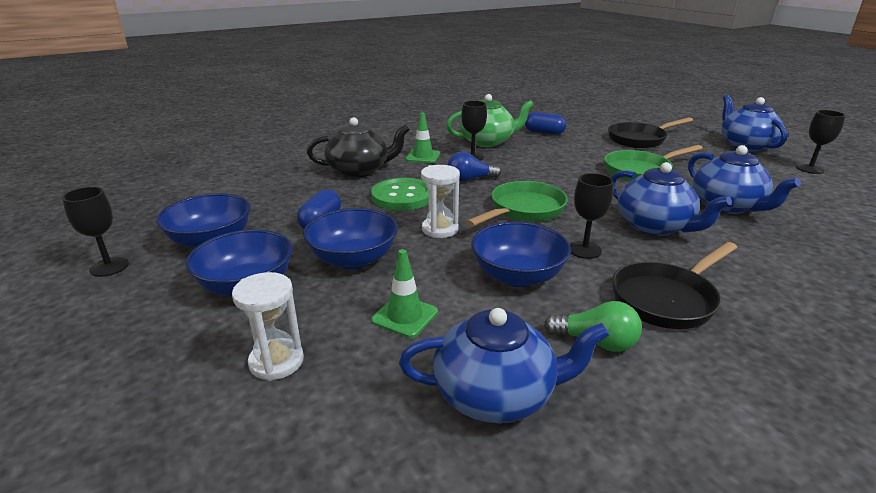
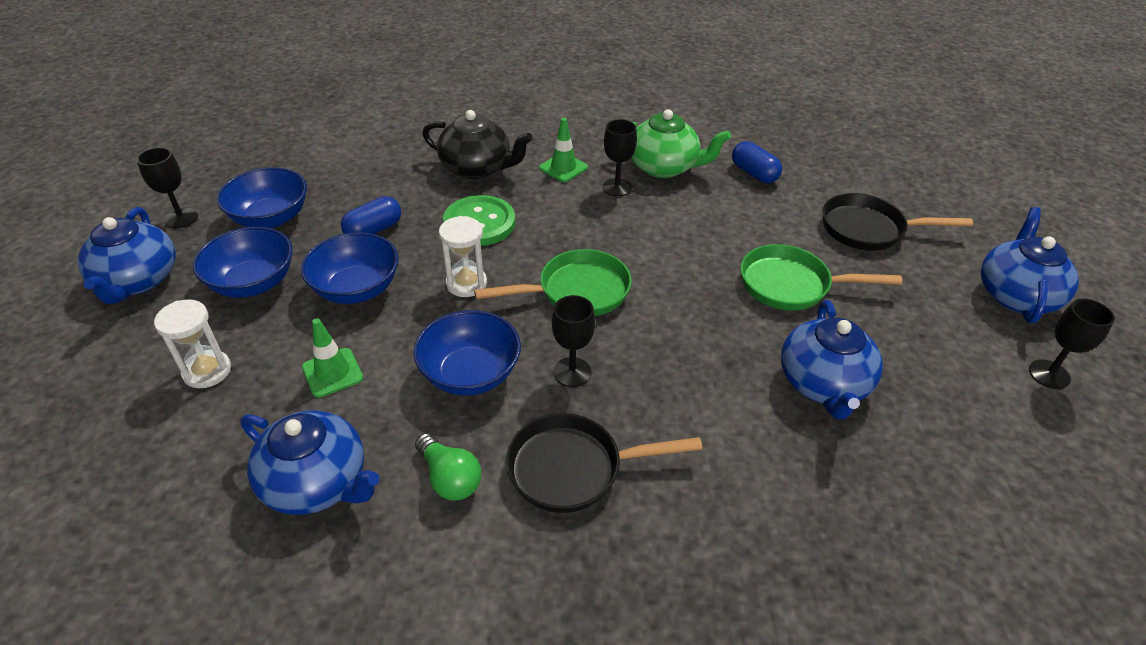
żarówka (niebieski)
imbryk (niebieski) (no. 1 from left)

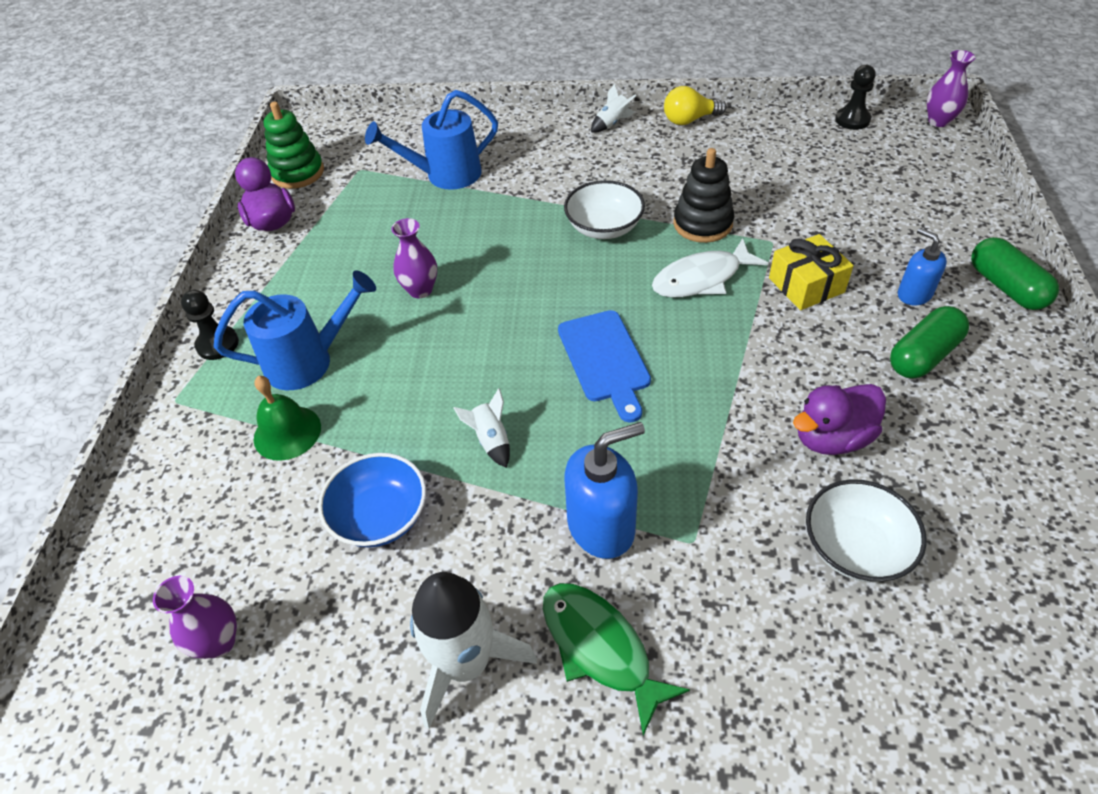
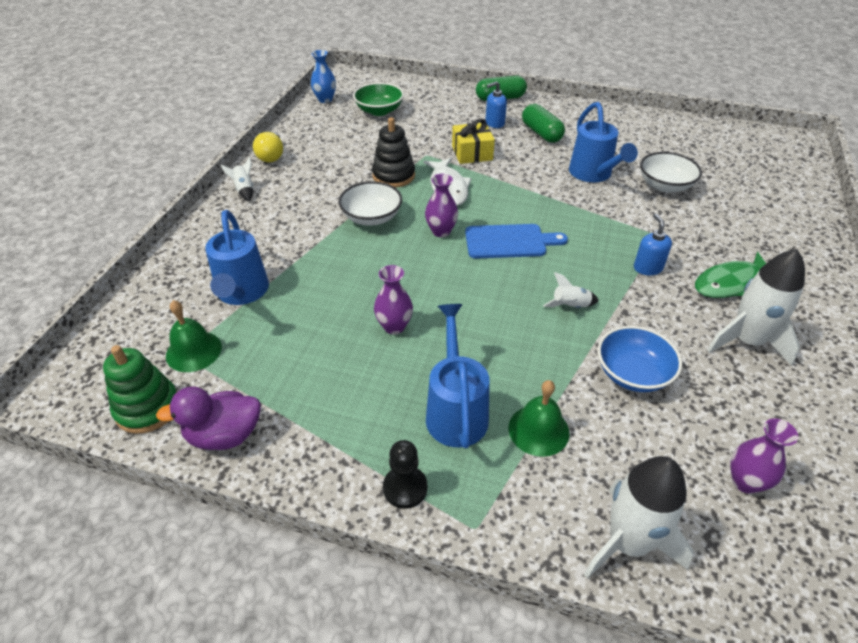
dozownik mydła (niebieski) (no. 2 from left)
konewka (niebieski) (no. 3 from left)
wazon (niebieski)
wazon (fioletowy) (no. 2 from left)
dzwonek (zielony) (no. 1 from left)
miska (zielony)
rakieta (biały) (no. 3 from left)

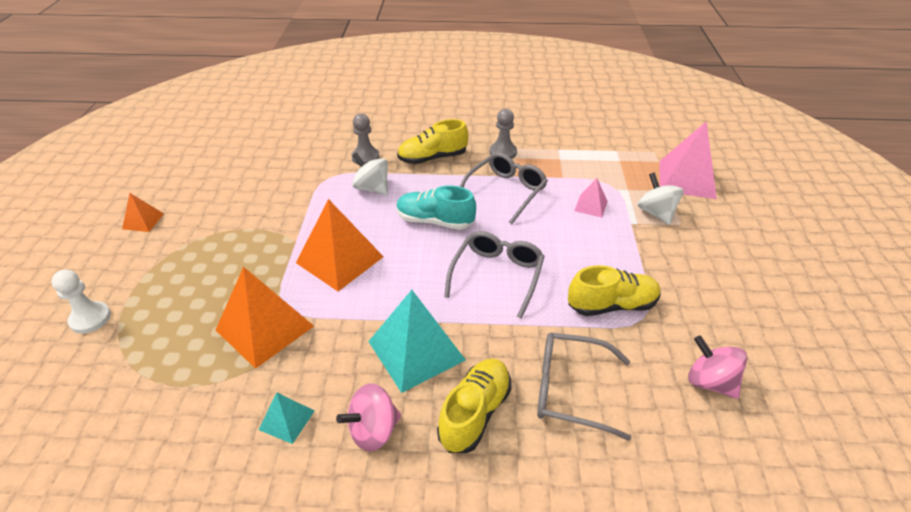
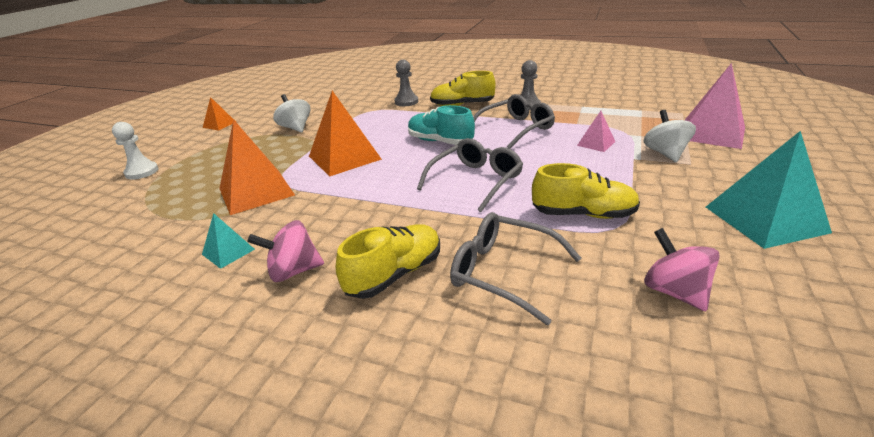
bączek (biały) (no. 1 from left)
piramida (turkusowy) (no. 2 from left)

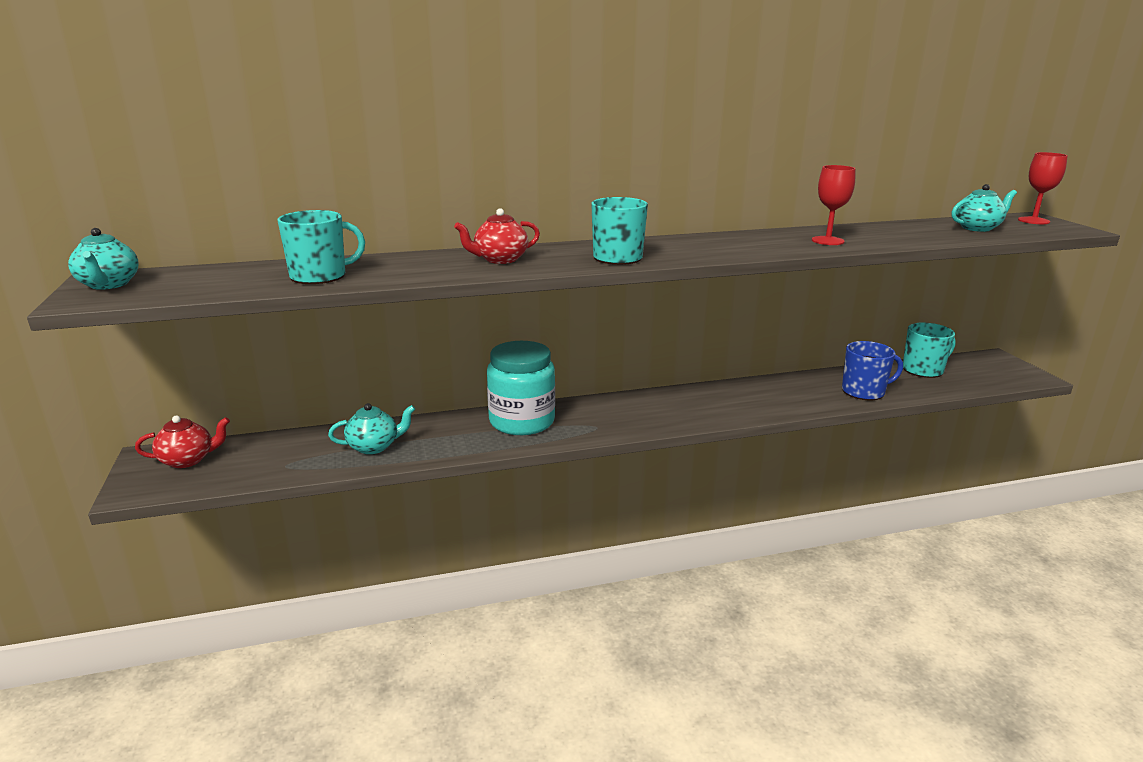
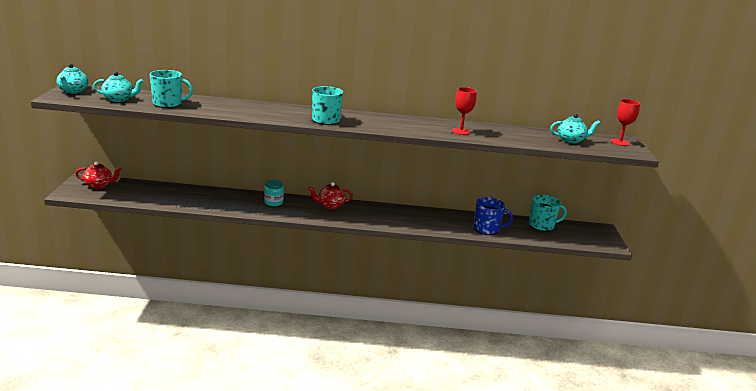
imbryk (turkusowy) (no. 2 from left)
imbryk (czerwony) (no. 2 from left)
słoik (turkusowy)

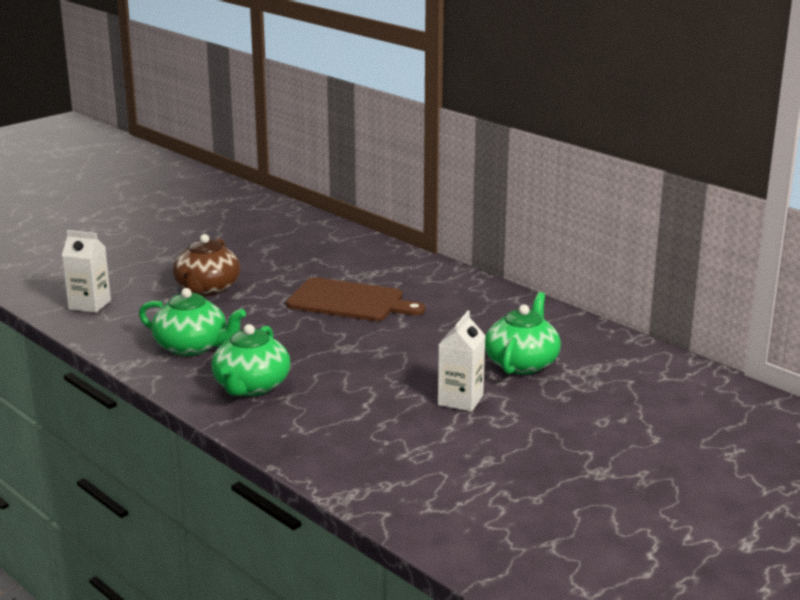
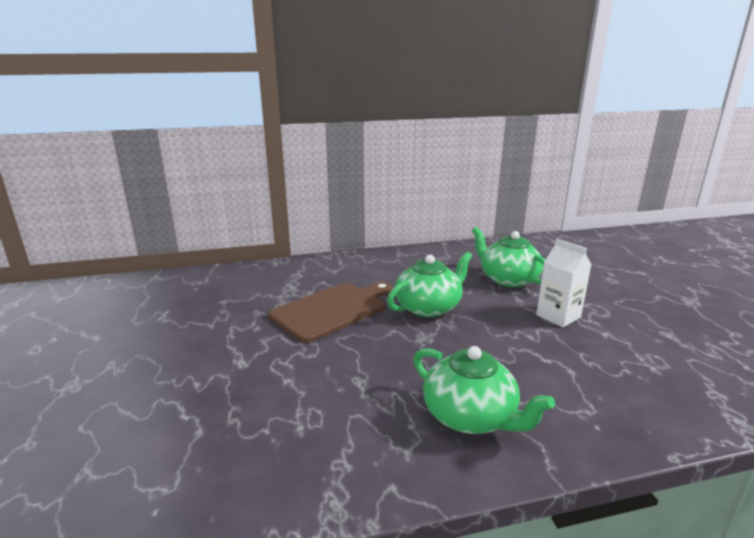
karton mleka (biały) (no. 1 from left in the first image)
imbryk (zielony) (no. 1 from left)
imbryk (brązowy)

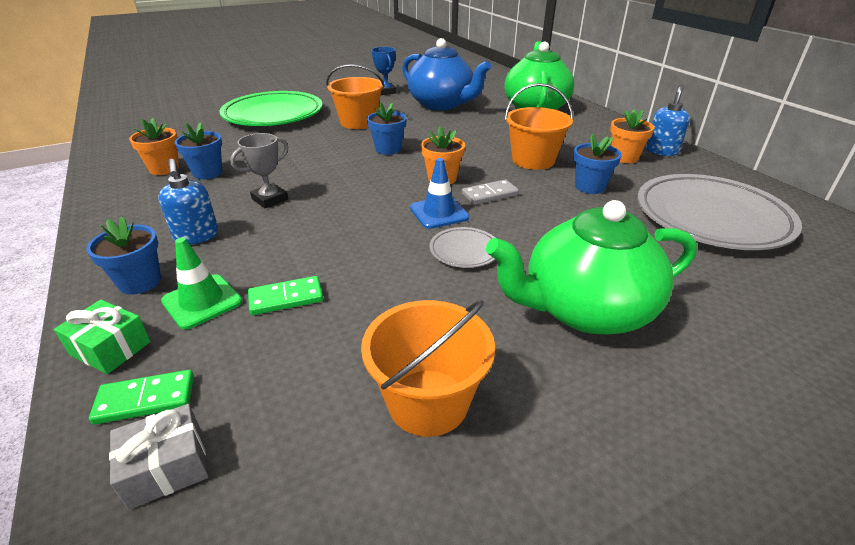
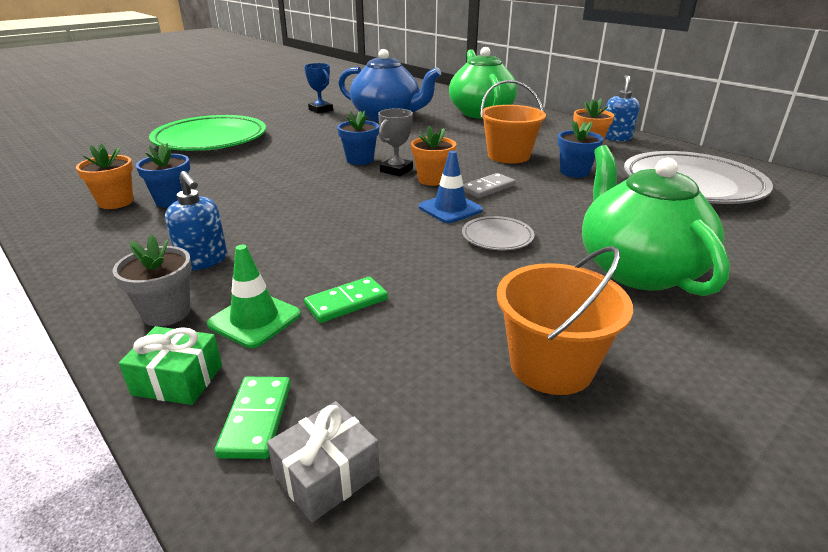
doniczka (szary)
kostka domina (zielony) (no. 1 from left)
puchar (szary)
wiadro (pomarańczowy) (no. 1 from left in the first image)
imbryk (zielony) (no. 2 from left)

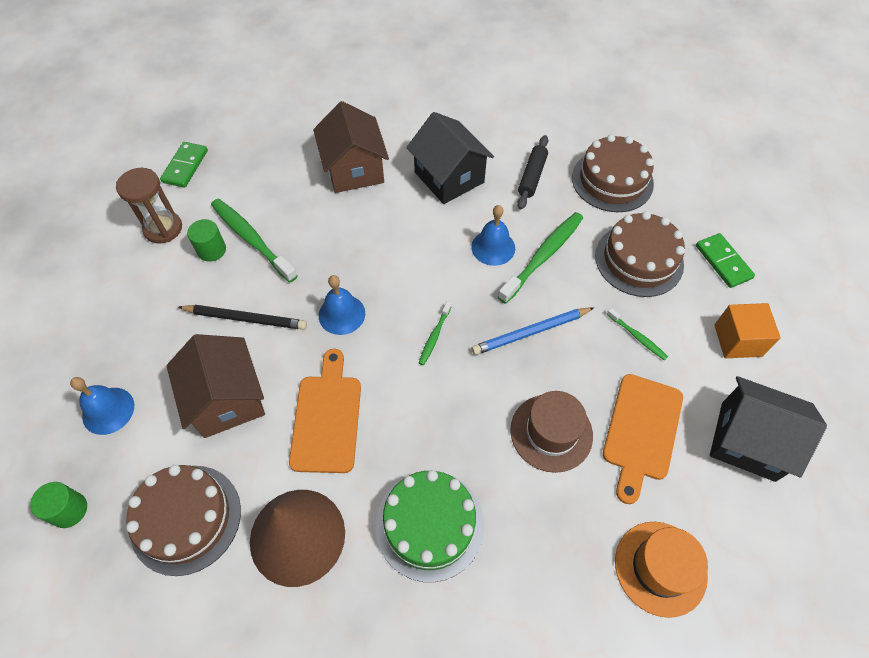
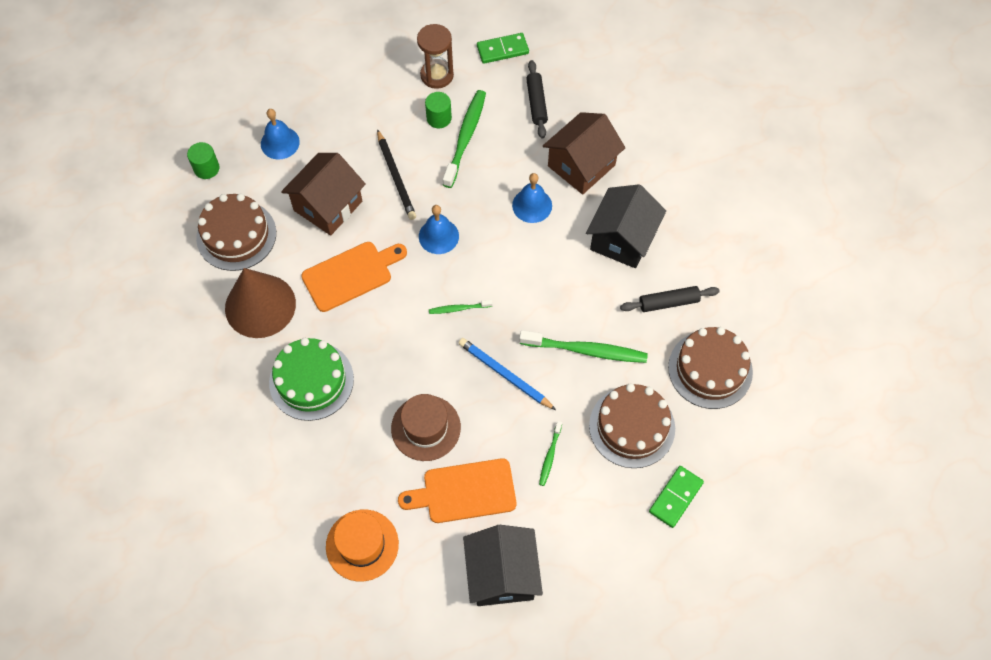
dzwonek (niebieski) (no. 3 from left)
sześcian (pomarańczowy)
wałek do ciasta (czarny) (no. 1 from left)

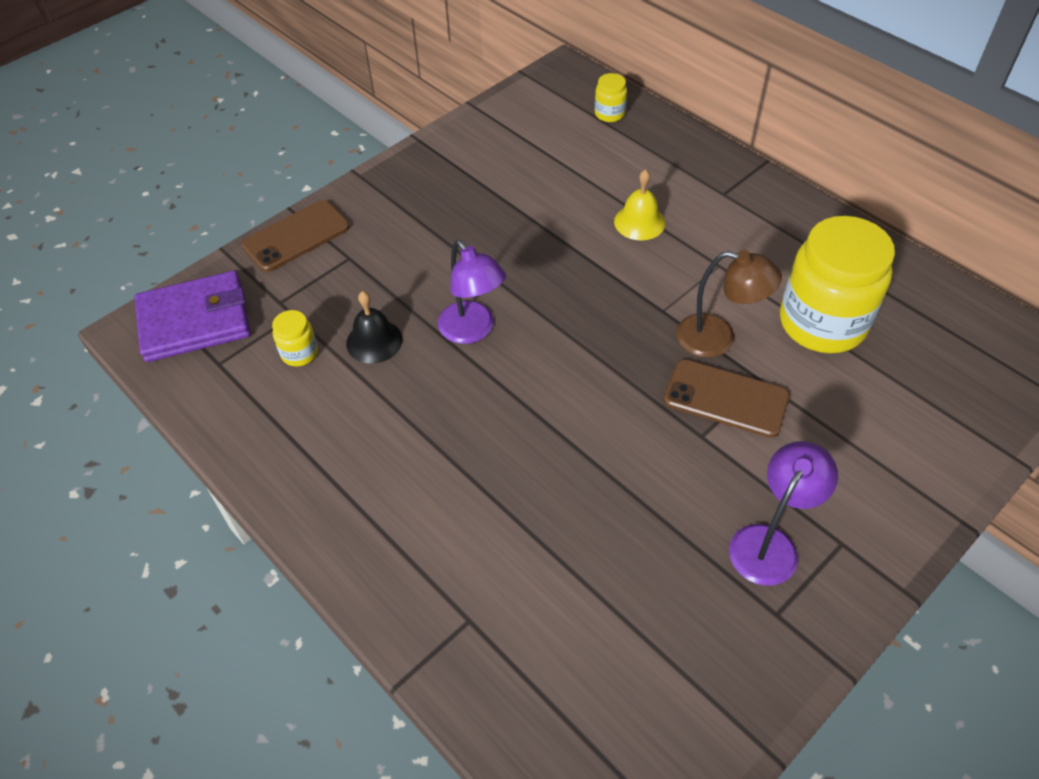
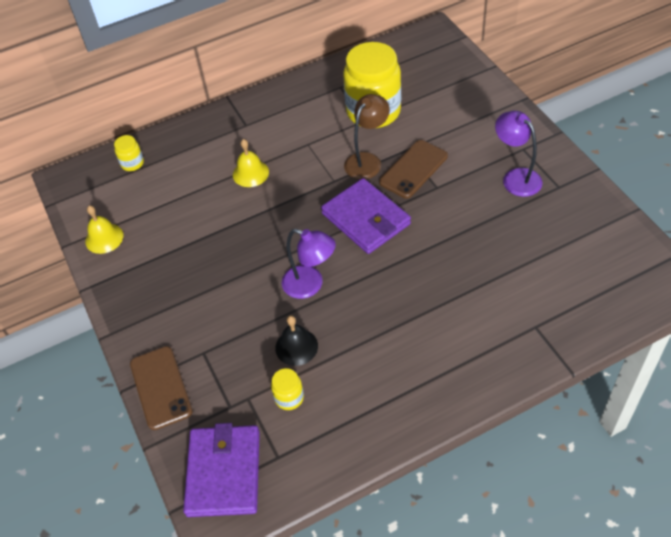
lampka (fioletowy) (no. 1 from left)
dzwonek (żółty) (no. 1 from left)
portfel (fioletowy) (no. 2 from left)

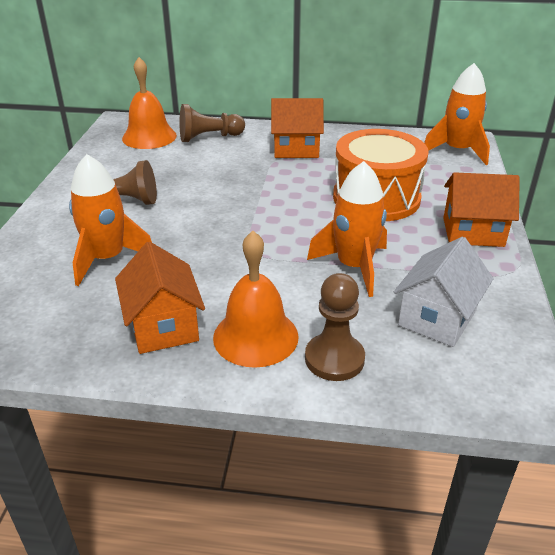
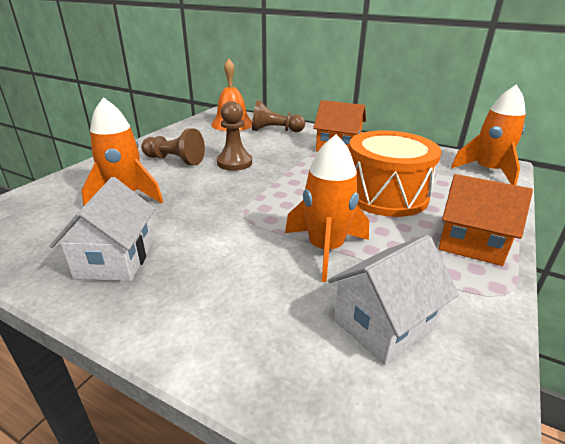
domek (biały) (no. 1 from left)
dzwonek (pomarańczowy) (no. 2 from left in the first image)
pionek (brązowy) (no. 2 from left)

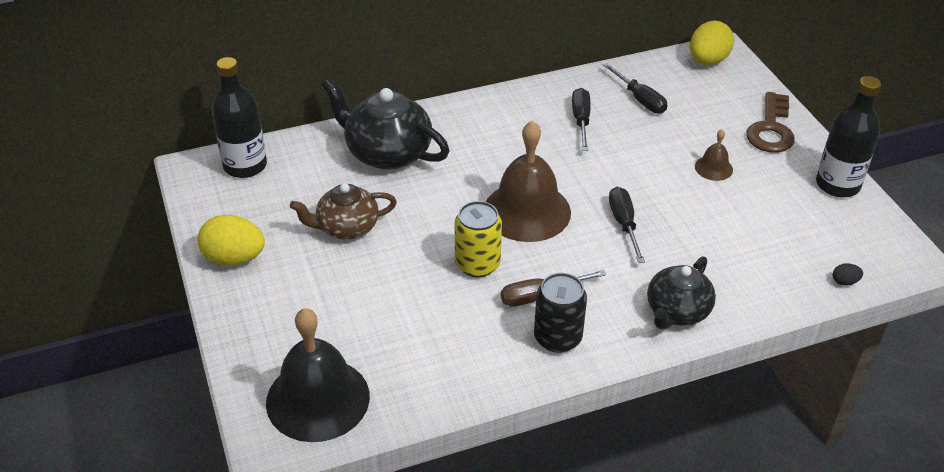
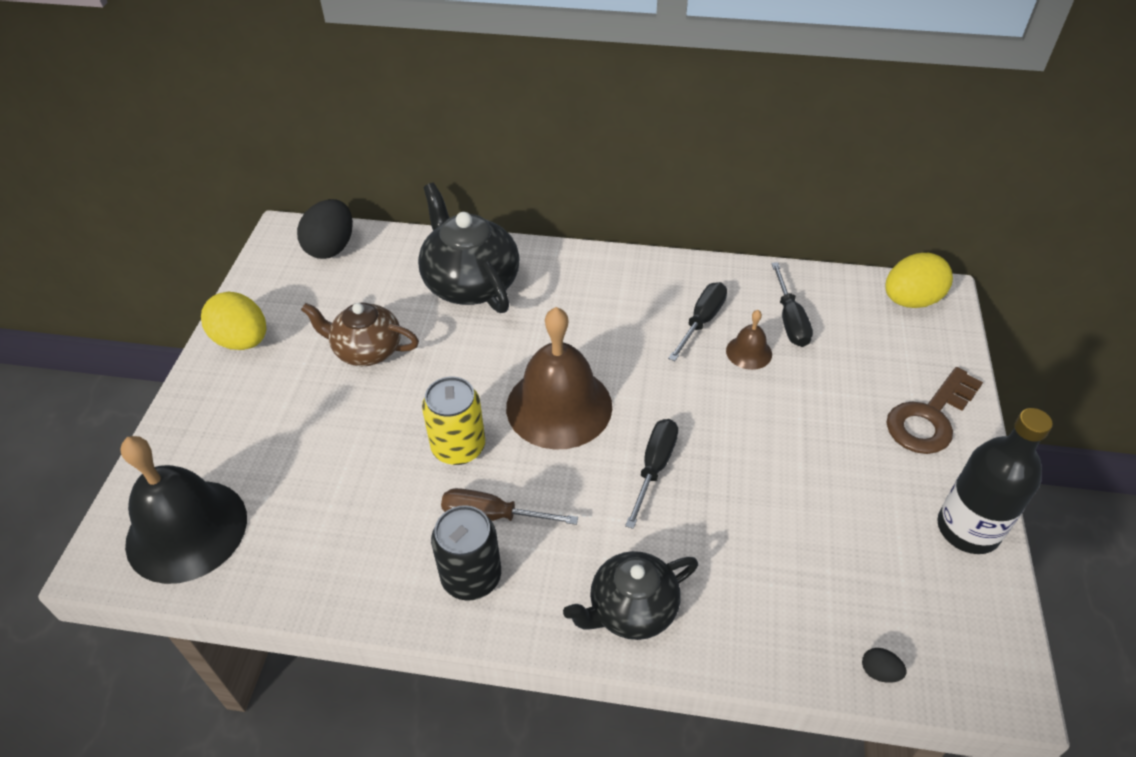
jajko (czarny) (no. 1 from left)
dzwonek (brązowy) (no. 2 from left)

